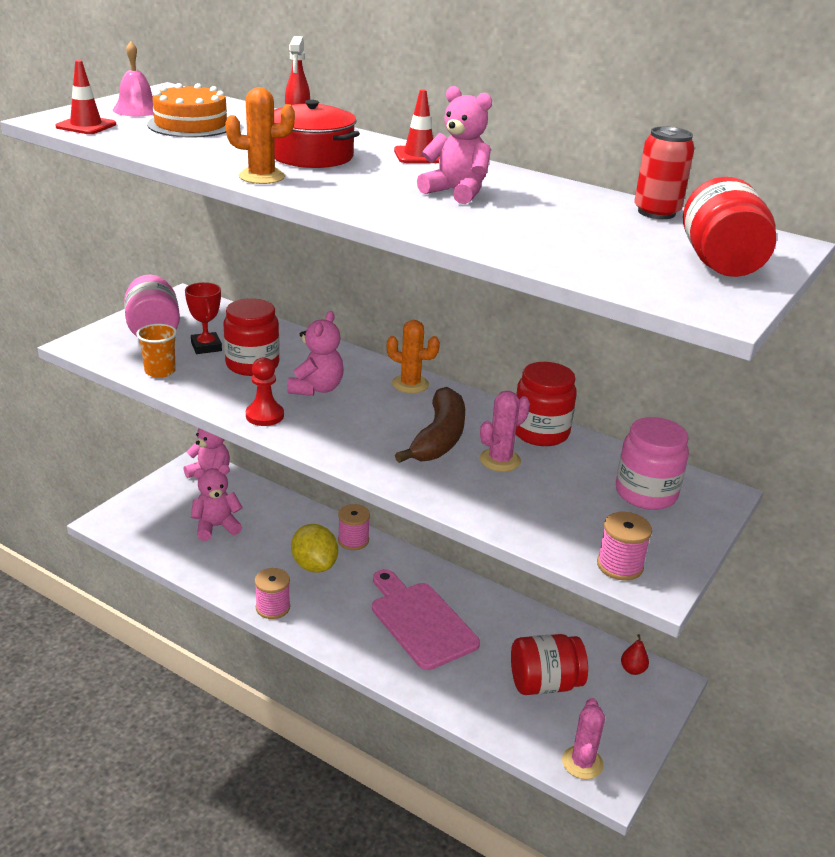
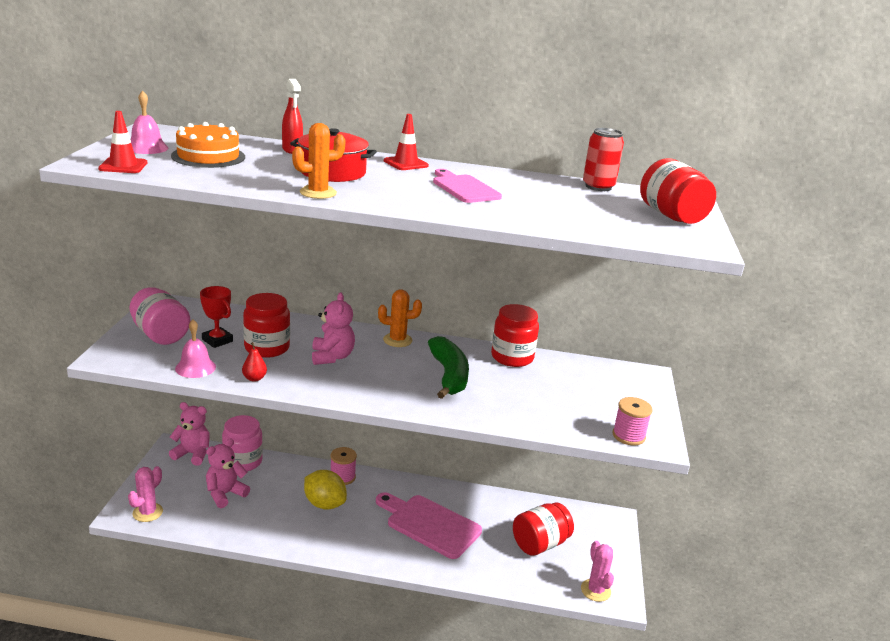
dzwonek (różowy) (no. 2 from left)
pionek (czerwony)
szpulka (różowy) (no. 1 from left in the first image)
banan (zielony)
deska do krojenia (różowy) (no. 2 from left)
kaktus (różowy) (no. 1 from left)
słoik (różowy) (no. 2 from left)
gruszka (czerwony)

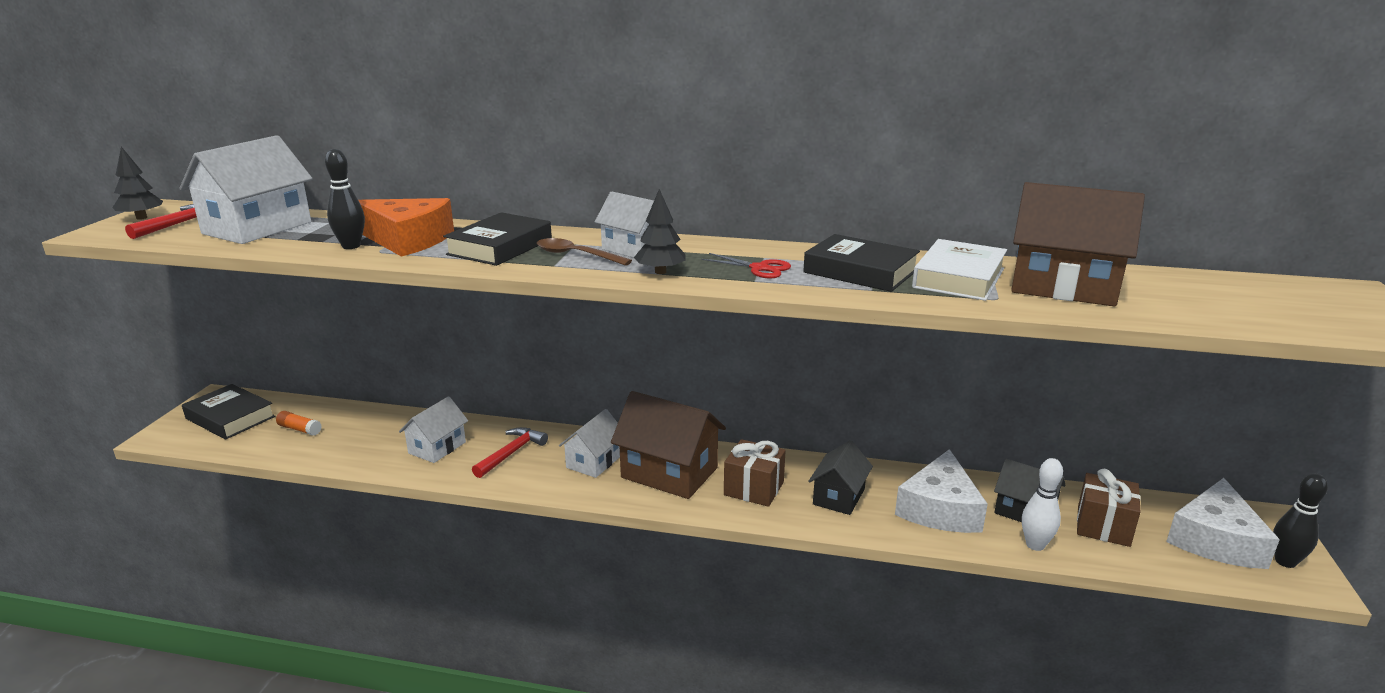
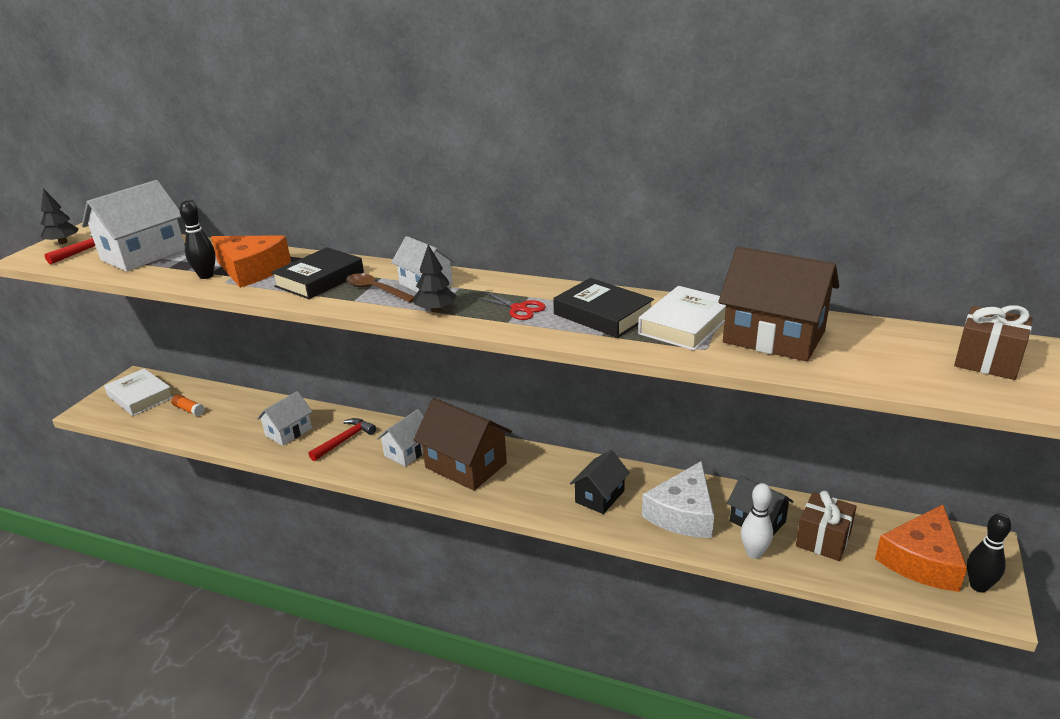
książka (biały) (no. 1 from left)
prezent (brązowy) (no. 2 from left)
ser (pomarańczowy) (no. 2 from left)

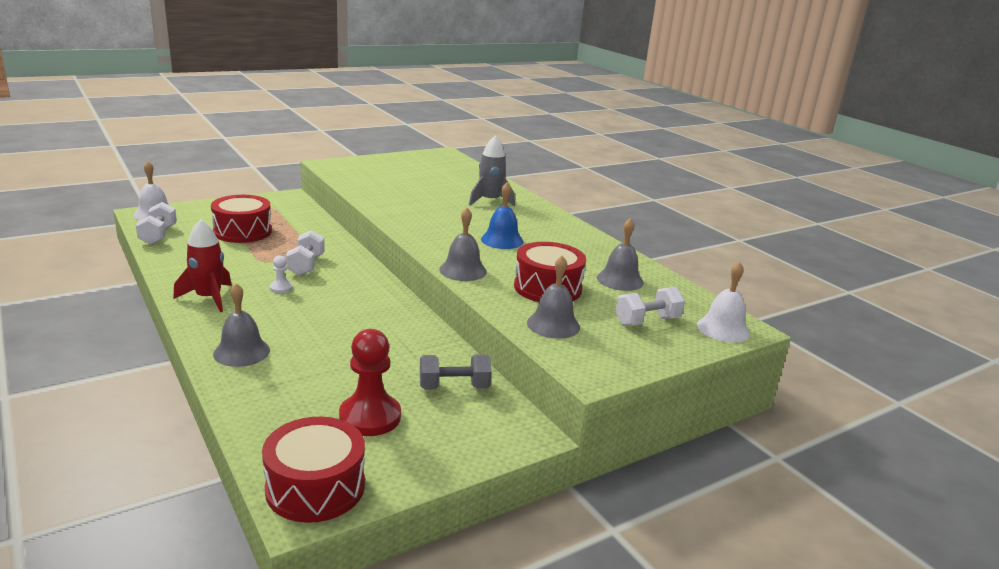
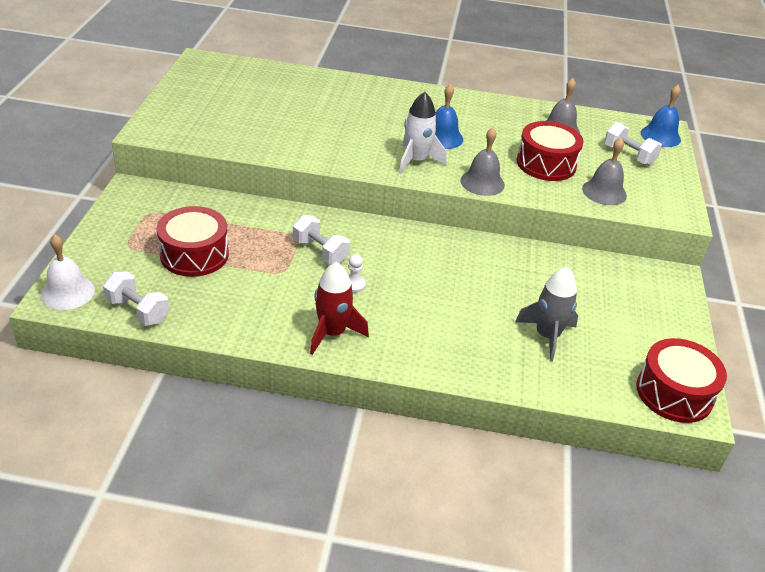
dzwonek (szary) (no. 1 from left in the first image)
pionek (czerwony)
hantel (szary)
rakieta (szary)
hantel (biały) (no. 3 from left)
dzwonek (niebieski) (no. 2 from left)
rakieta (biały)

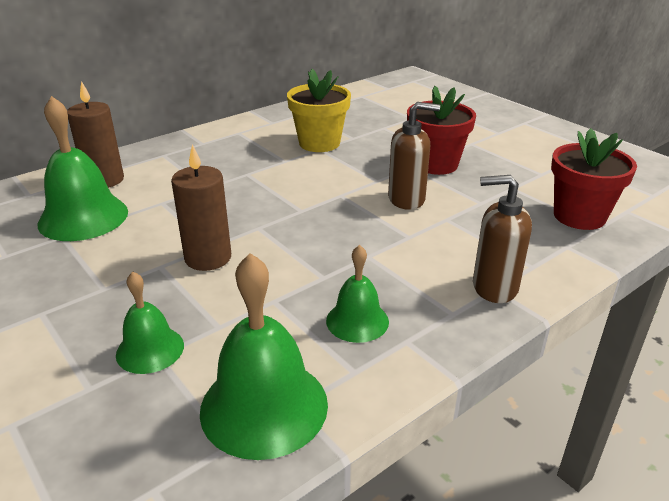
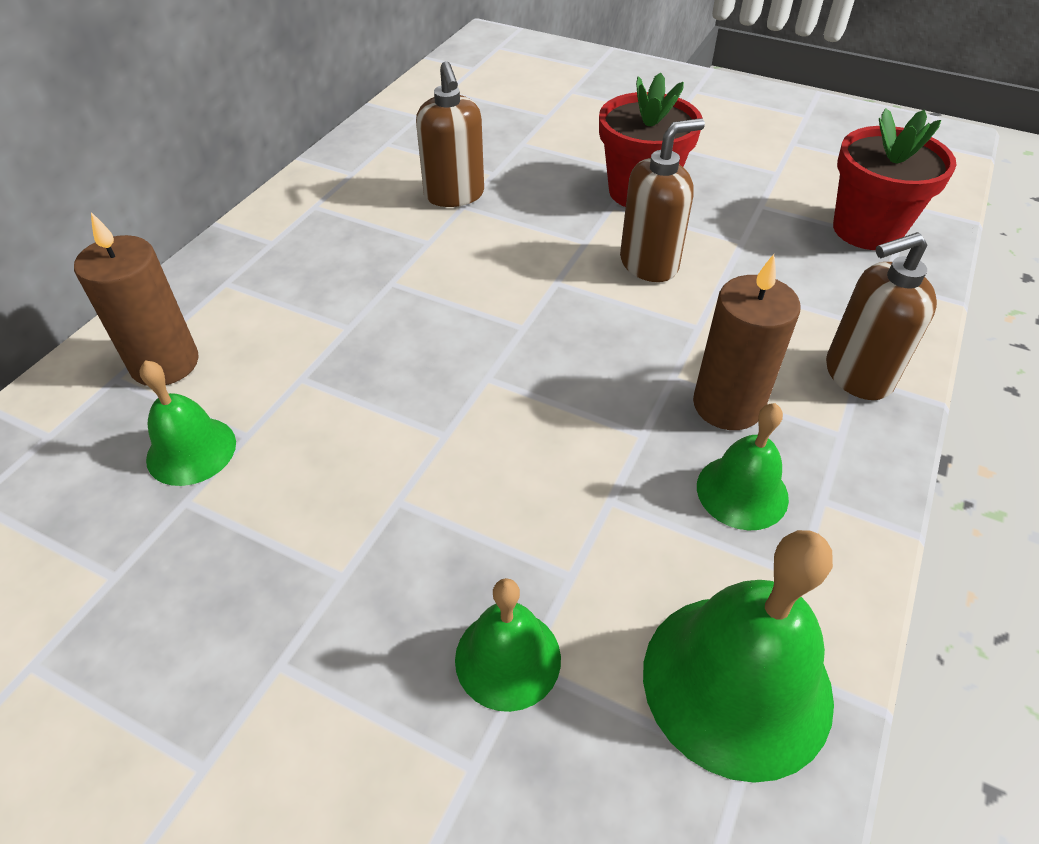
dzwonek (zielony) (no. 1 from left)
świeca (brązowy) (no. 2 from left)
dozownik mydła (brązowy) (no. 1 from left)

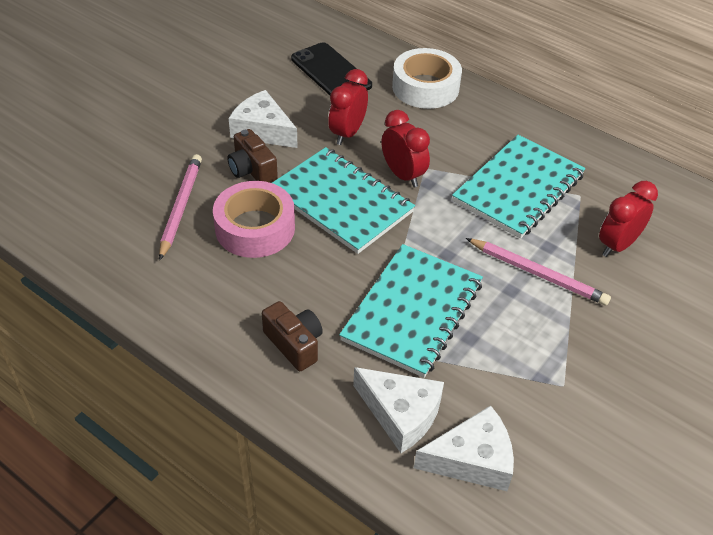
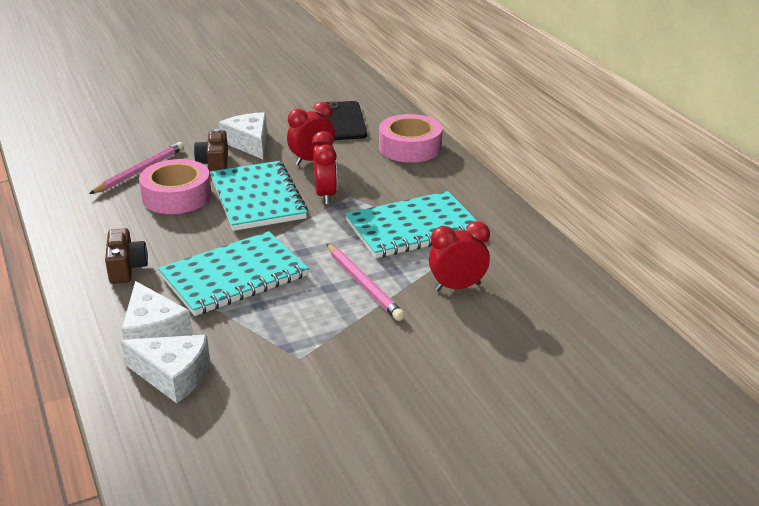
taśma klejąca (różowy) (no. 2 from left)

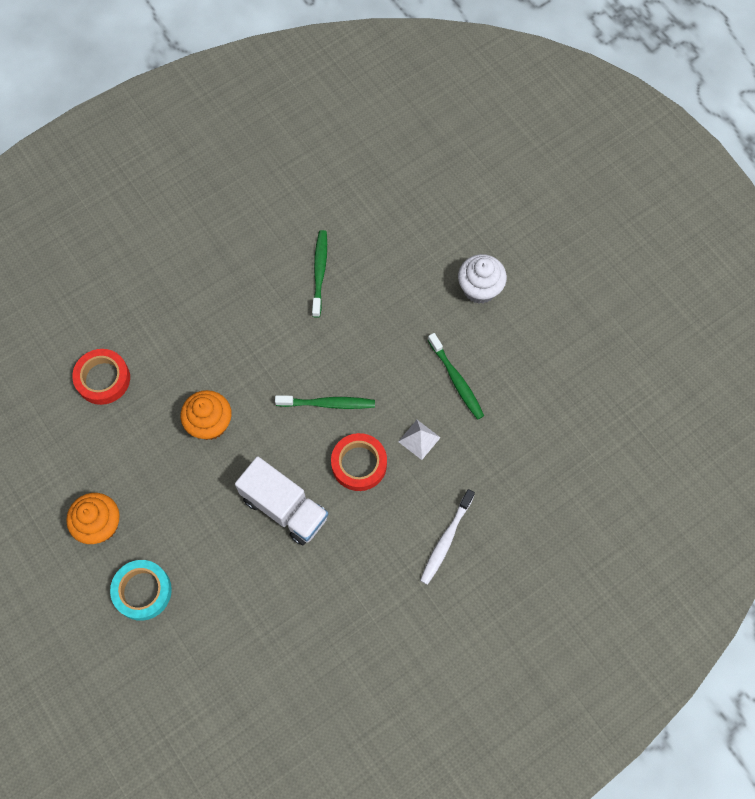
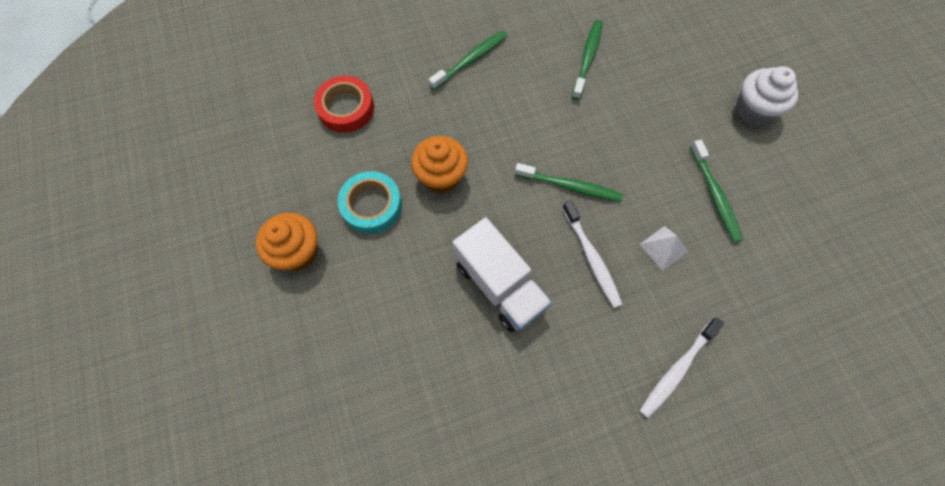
taśma klejąca (turkusowy)
szczoteczka do zębów (biały) (no. 1 from left)
szczoteczka do zębów (zielony) (no. 1 from left)

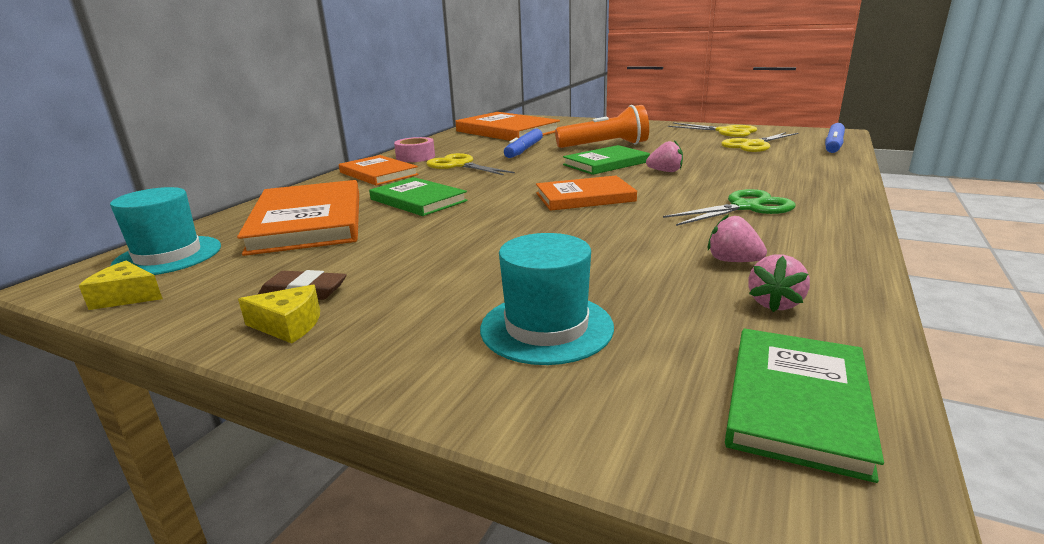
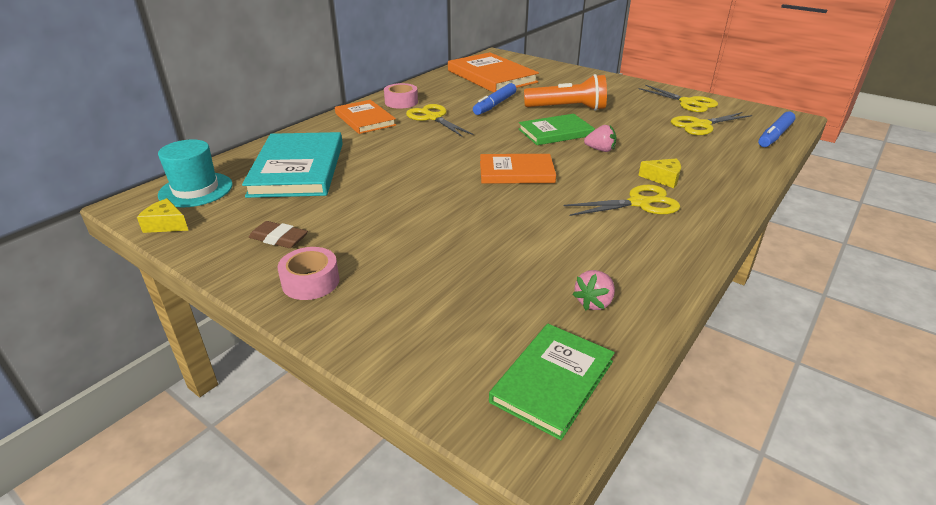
książka (turkusowy)
ser (żółty) (no. 2 from left)
książka (zielony) (no. 1 from left in the first image)
kapelusz (turkusowy) (no. 2 from left in the first image)
nożyczki (żółty) (no. 2 from left)
truskawka (różowy) (no. 2 from left in the first image)
taśma klejąca (różowy) (no. 1 from left)

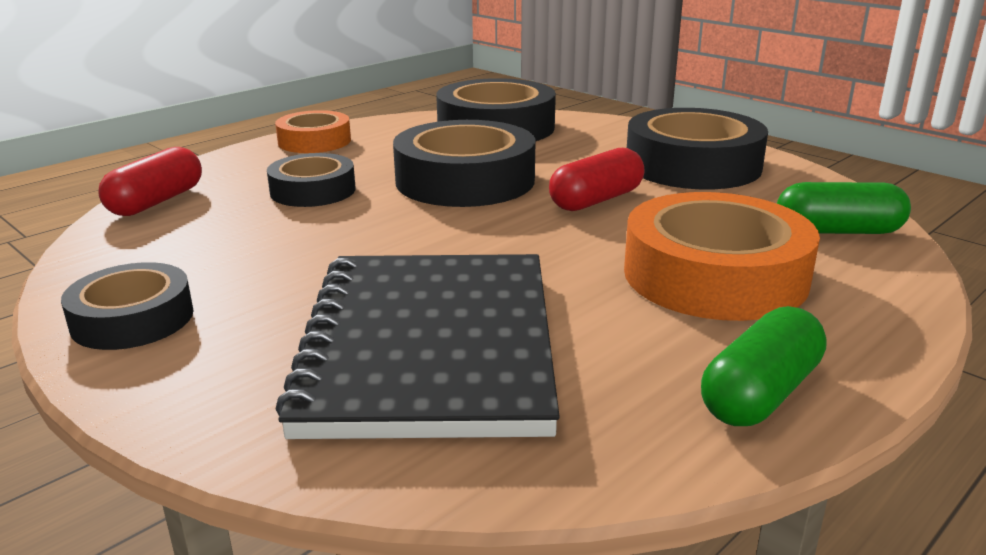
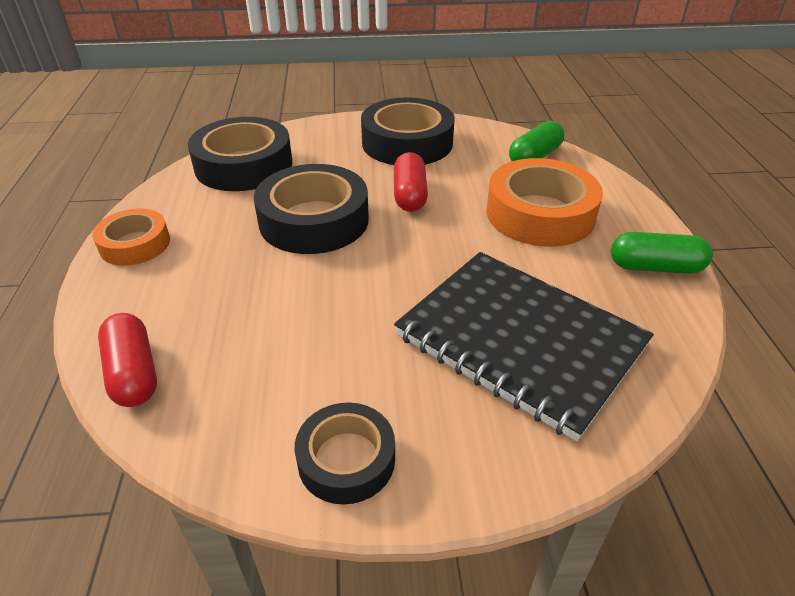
taśma klejąca (czarny) (no. 2 from left in the first image)
kapsułka (zielony) (no. 2 from left)

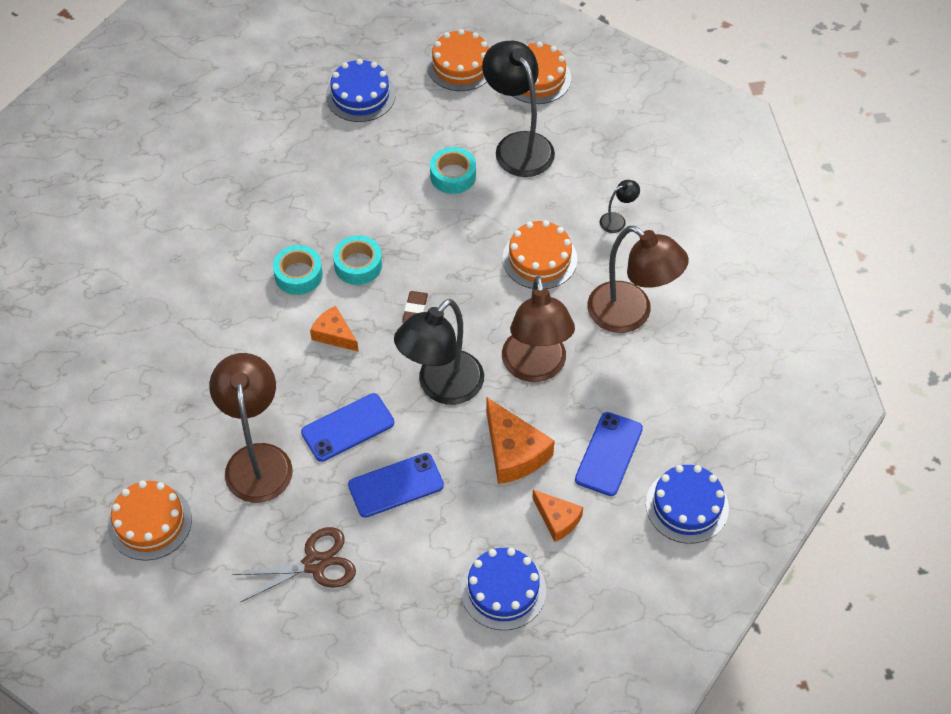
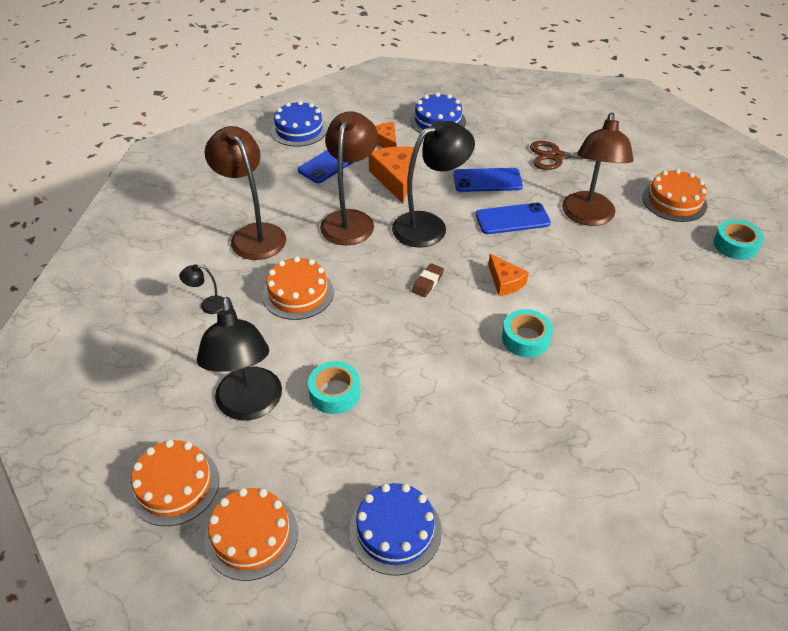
taśma klejąca (turkusowy) (no. 3 from left)

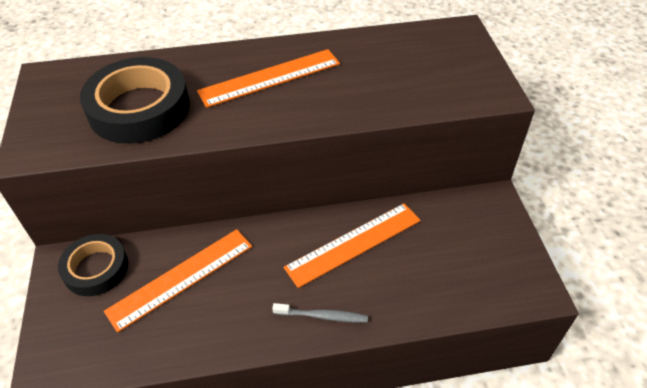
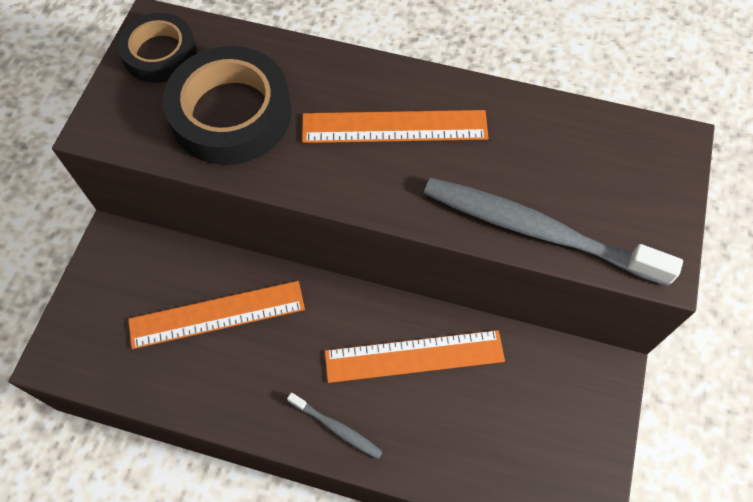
taśma klejąca (czarny) (no. 1 from left)
szczoteczka do zębów (szary) (no. 2 from left)

